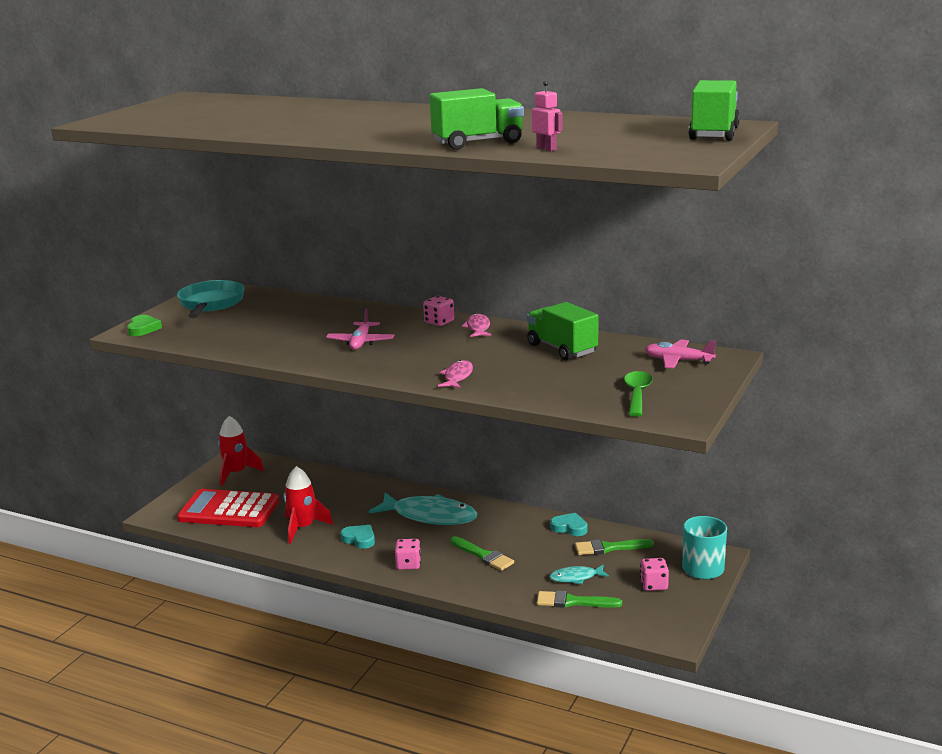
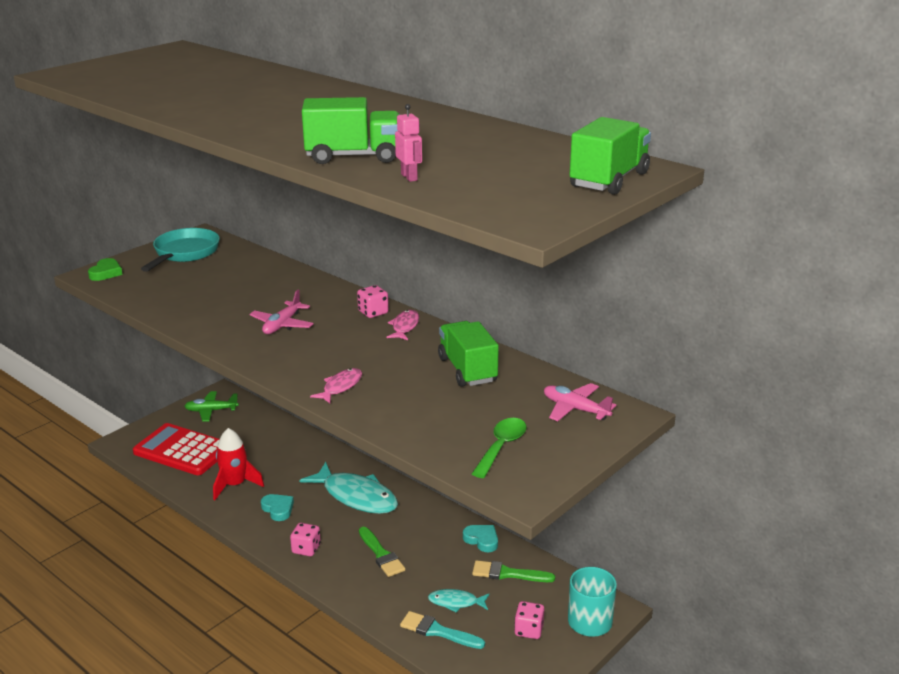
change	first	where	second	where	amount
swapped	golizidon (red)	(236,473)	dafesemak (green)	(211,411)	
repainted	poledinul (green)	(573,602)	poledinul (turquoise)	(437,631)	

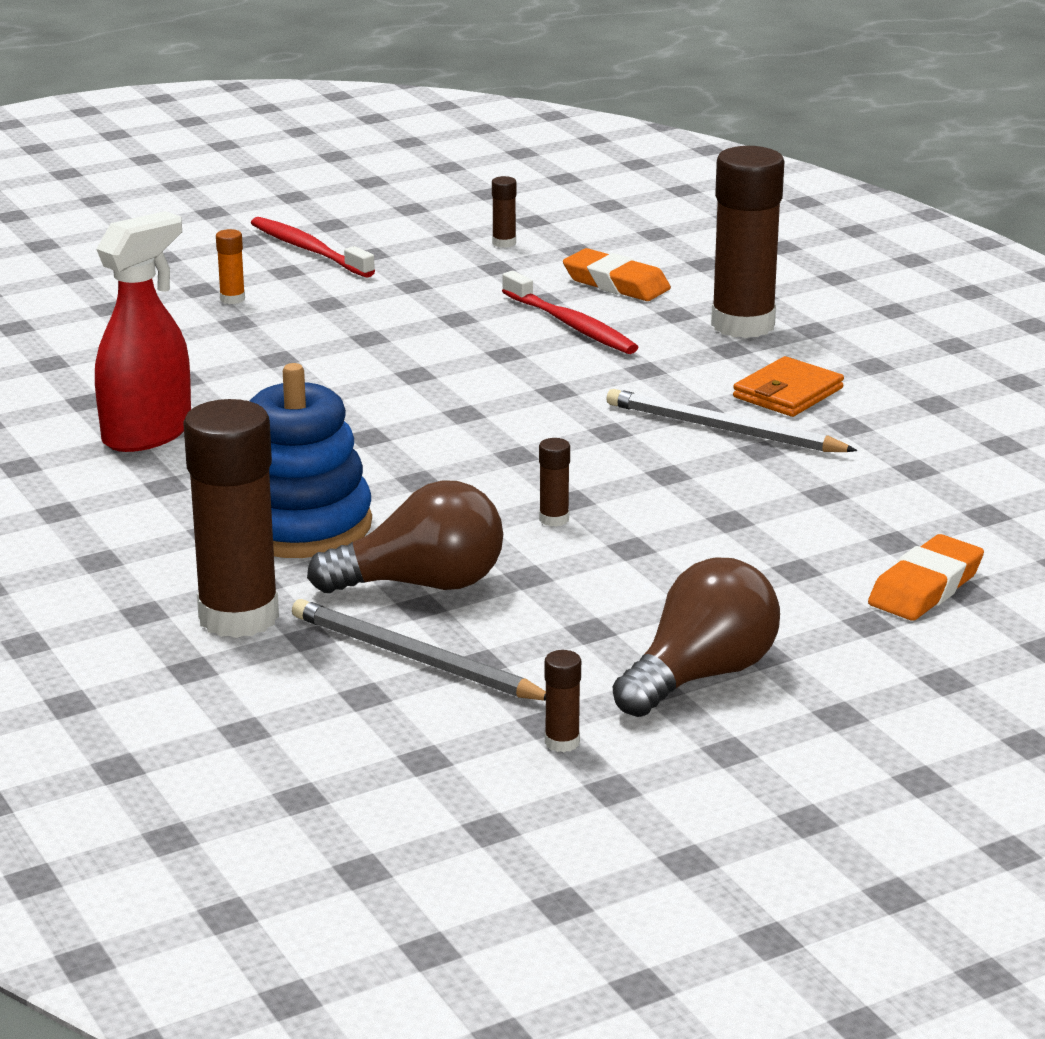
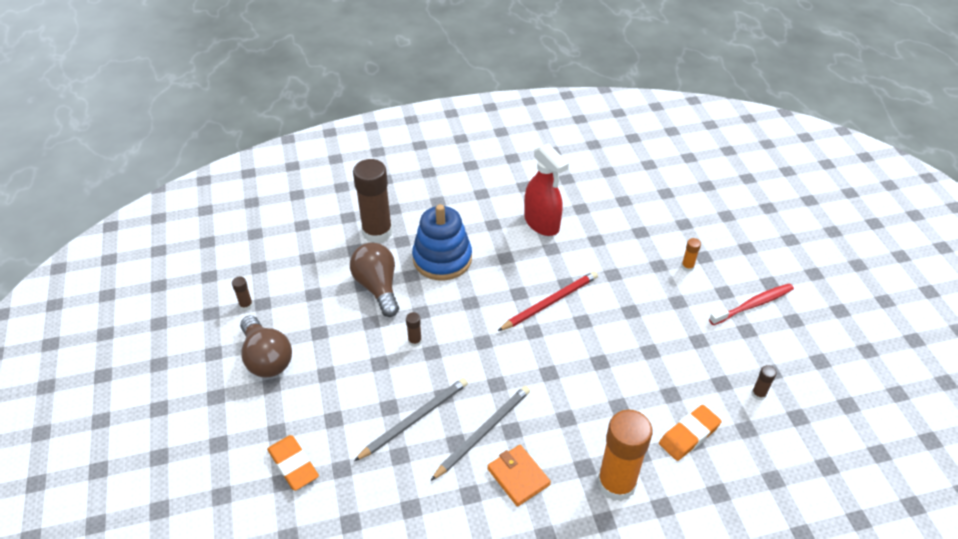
change	first	where	second	where	amount
gone	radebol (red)	(571,325)			
new			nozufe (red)	(550,302)	
shifted	nozufe (grey)	(415,658)		(414,419)	
repainted	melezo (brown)	(743,325)	melezo (orange)	(616,483)	
rotated	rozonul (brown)	(422,584)		(378,287)	150 degrees clockwise

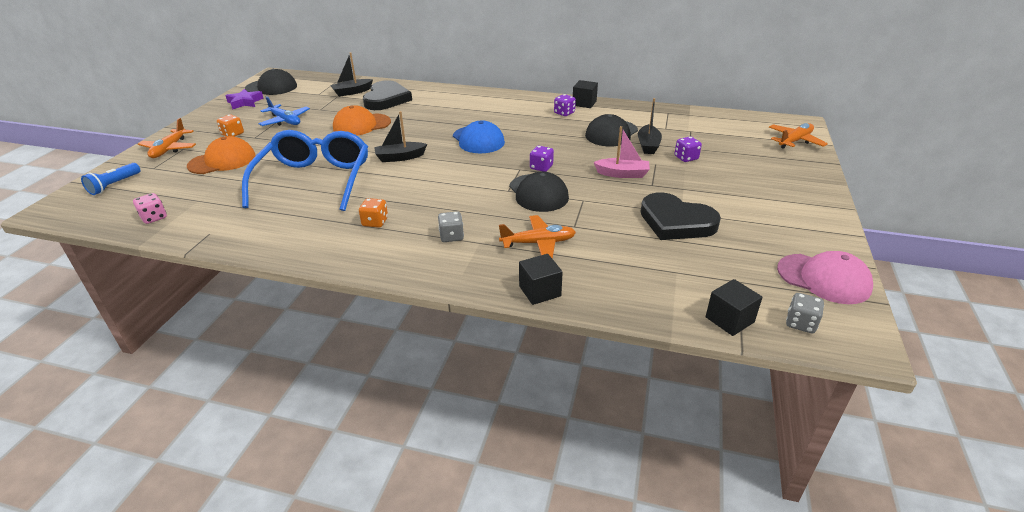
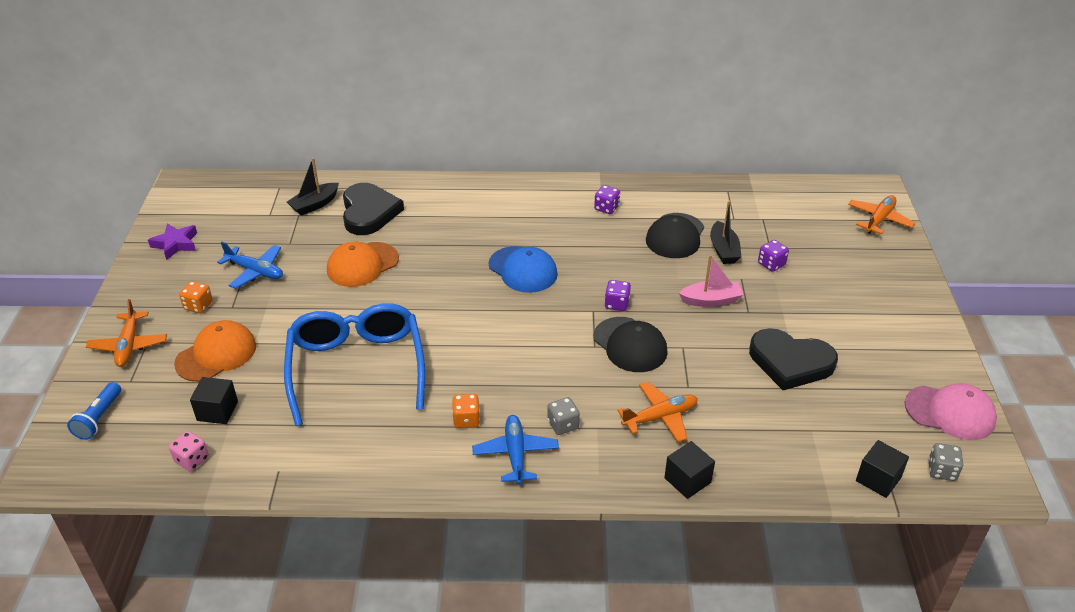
change	first	where	second	where	amount
gone	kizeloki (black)	(271,87)			
gone	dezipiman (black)	(400,157)			
new			dafesemak (blue)	(515,454)	
shifted	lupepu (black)	(584,103)		(217,411)	

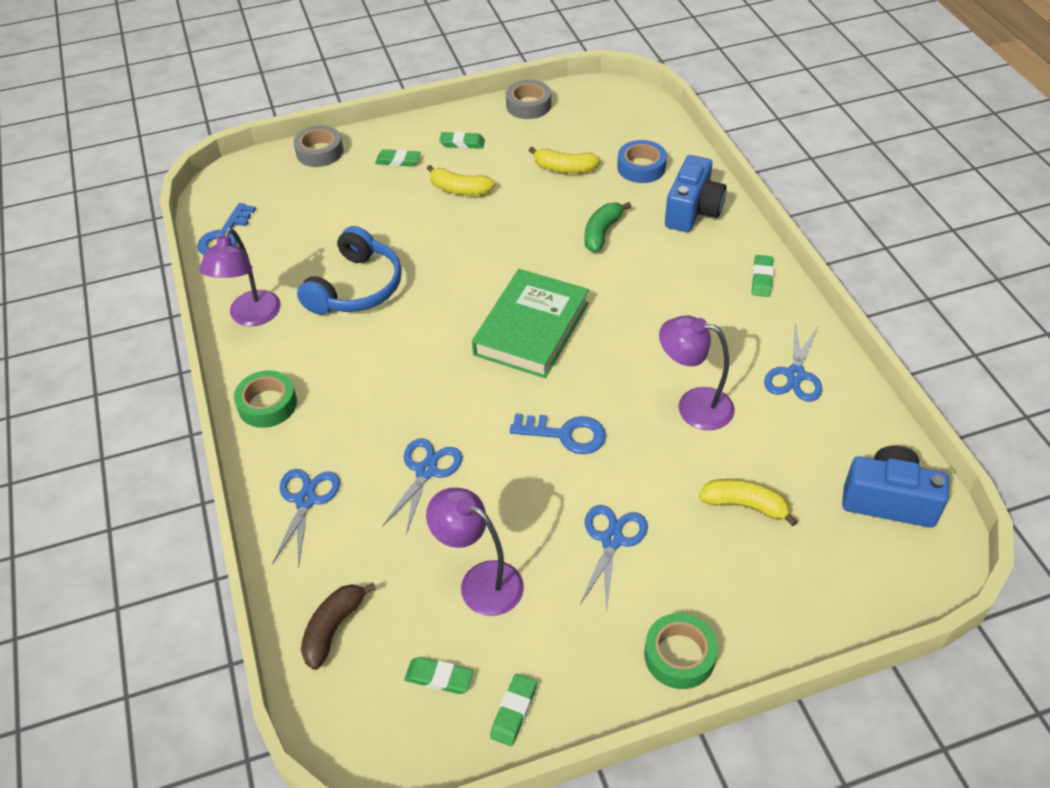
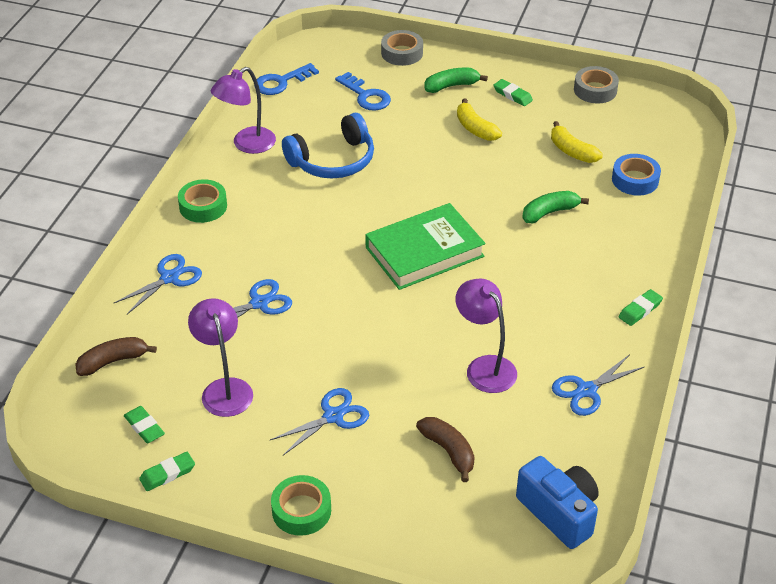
change	first	where	second	where	amount
gone	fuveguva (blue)	(693,211)			
shifted	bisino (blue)	(565,434)		(366,96)	
swapped	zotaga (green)	(398,161)	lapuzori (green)	(451,86)	
repainted	lapuzori (yellow)	(745,505)	lapuzori (brown)	(449,451)	

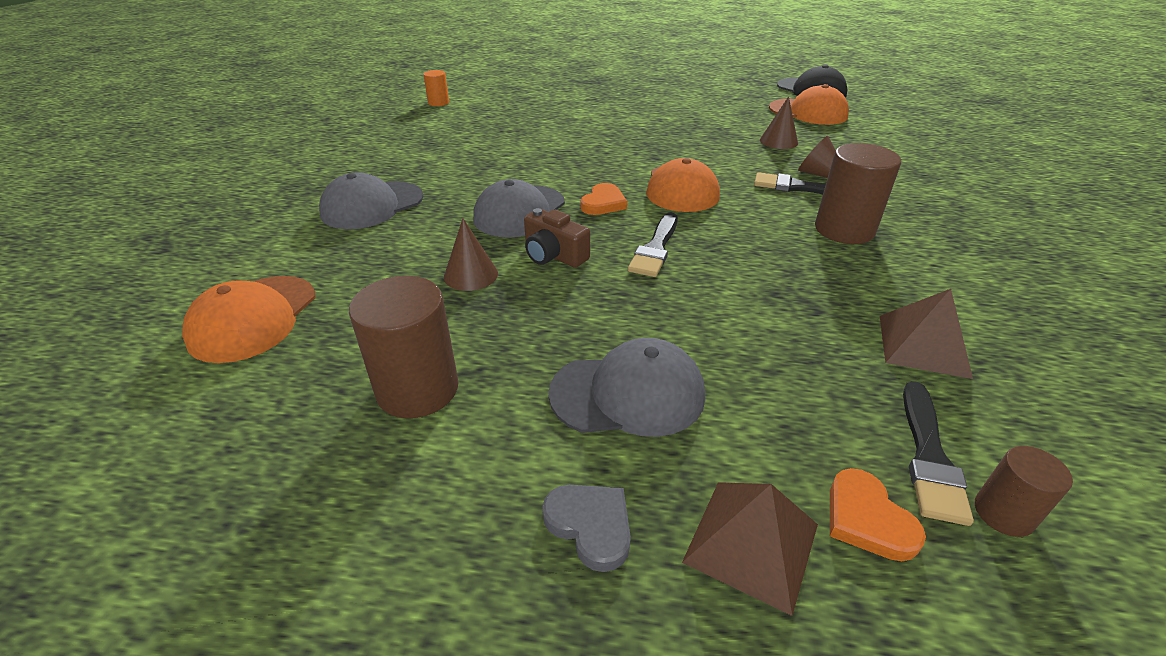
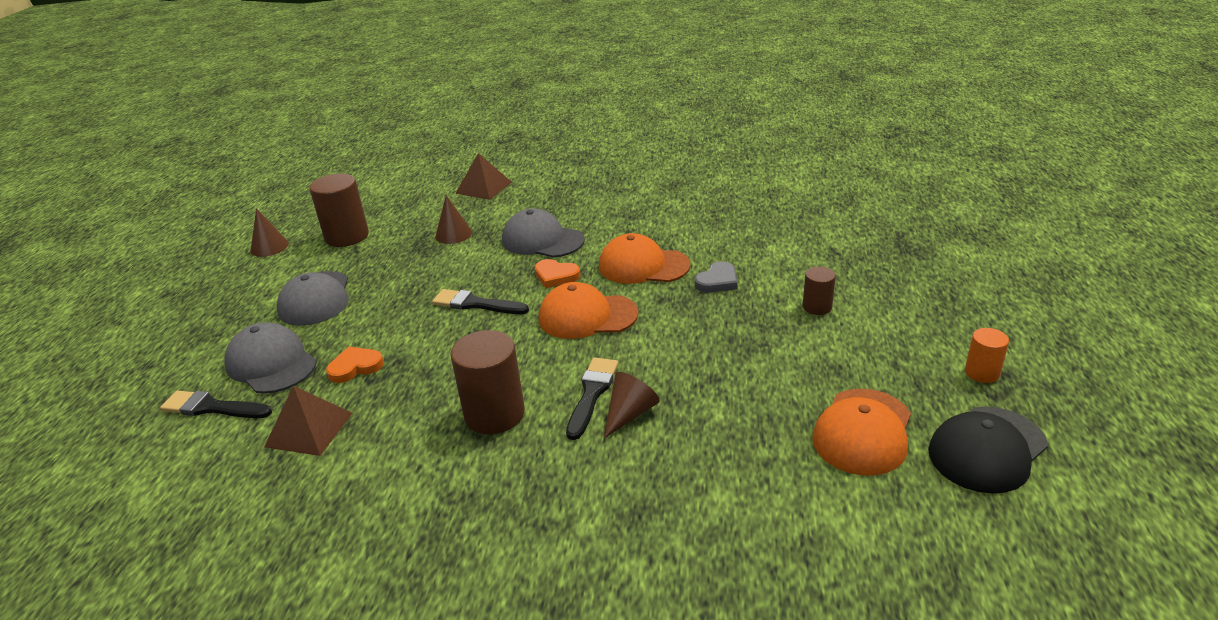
change	first	where	second	where	amount
gone	fuveguva (brown)	(553,255)			
shifted	kizeloki (orange)	(253,318)		(643,266)	
shifted	kizeloki (grey)	(372,205)		(271,363)	
shifted	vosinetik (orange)	(438,103)		(982,373)	
shifted	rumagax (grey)	(590,526)		(717,281)	
shifted	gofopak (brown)	(751,543)		(483,187)	
shifted	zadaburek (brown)	(778,141)		(269,247)	
shifted	rumagax (orange)	(867,519)		(355,367)	
shifted	vosinetik (brown)	(1003,513)		(817,307)	

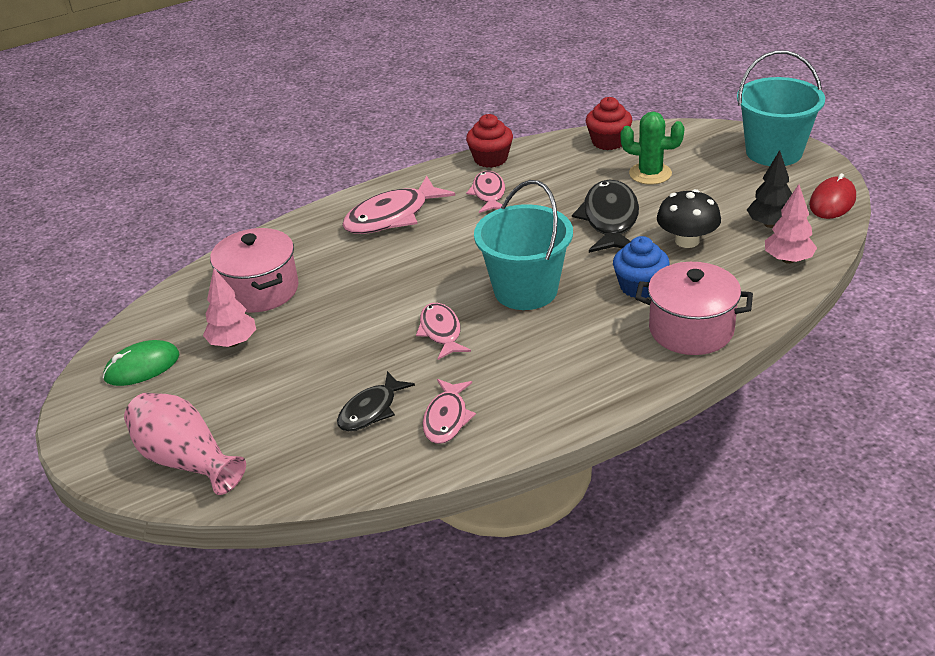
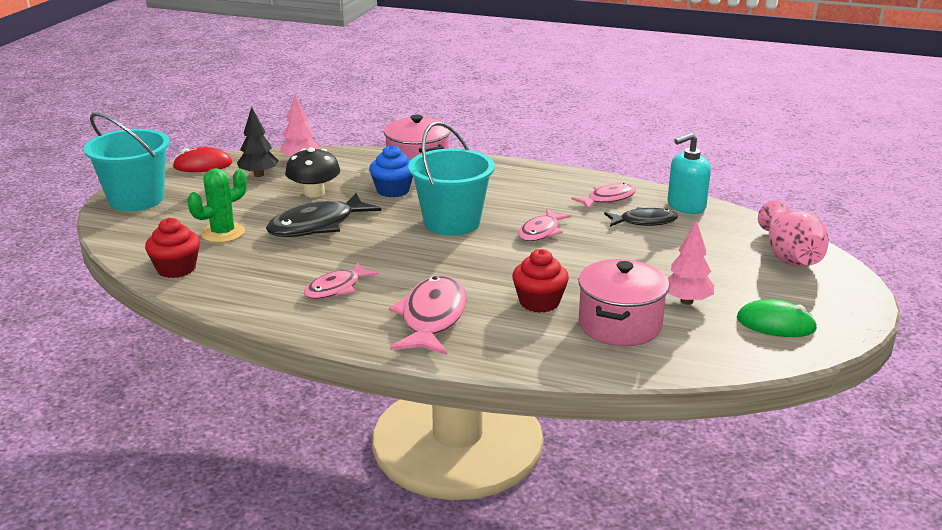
change	first	where	second	where	amount
new			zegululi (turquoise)	(686,206)	
shifted	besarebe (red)	(490,159)		(539,302)	
rotated	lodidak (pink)	(392,216)		(432,318)	90 degrees counterclockwise
rotated	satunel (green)	(650,174)		(223,233)	75 degrees clockwise

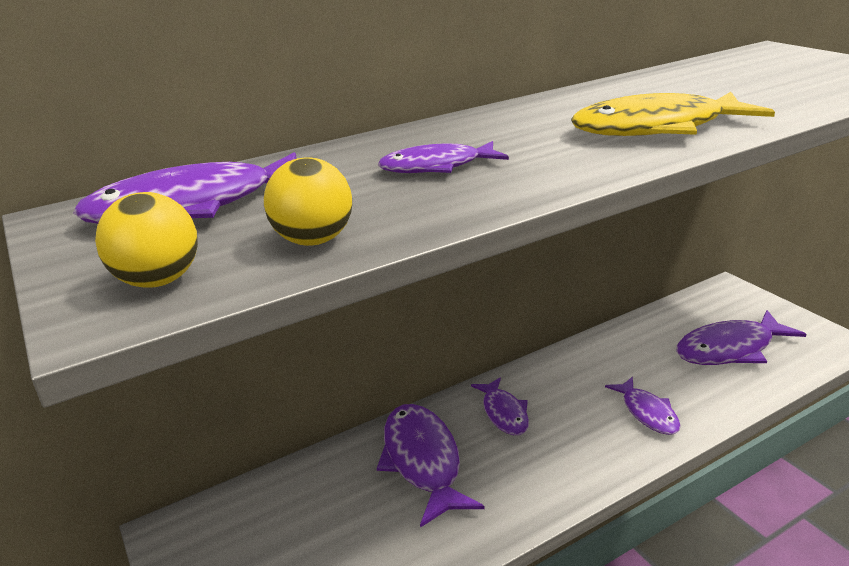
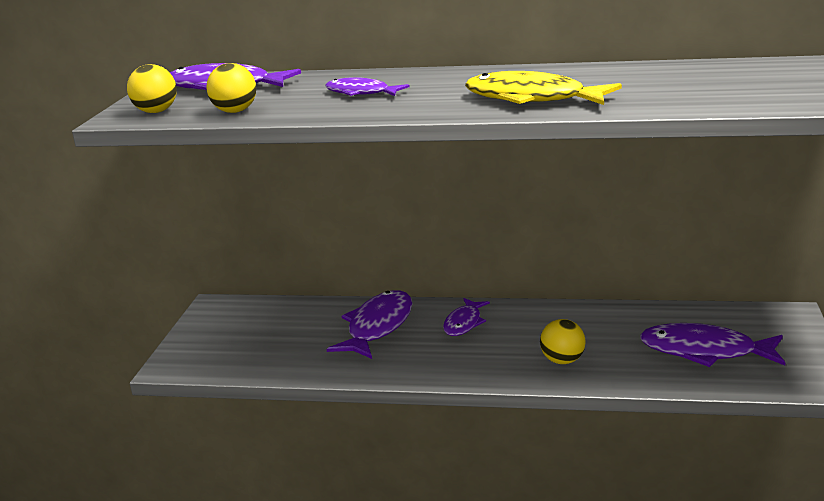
change	first	where	second	where	amount
swapped	lodidak (purple)	(647,413)	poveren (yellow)	(562,361)	

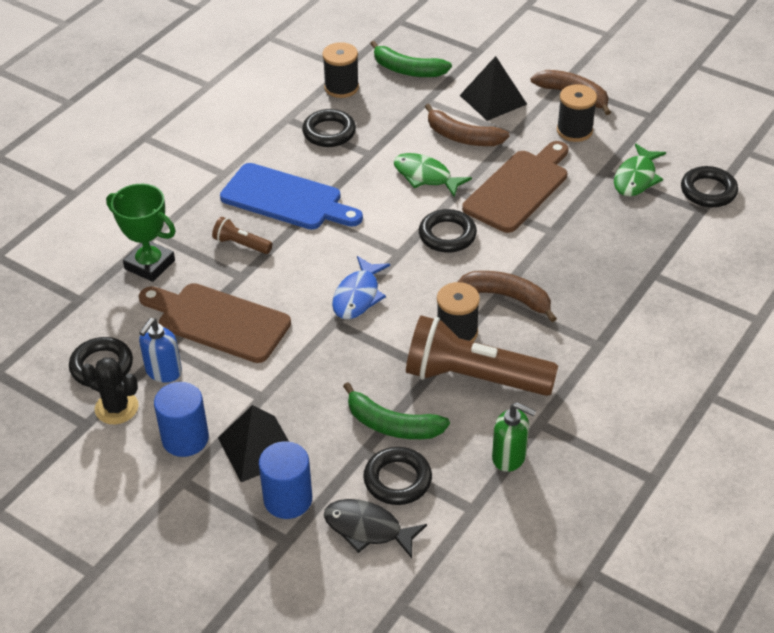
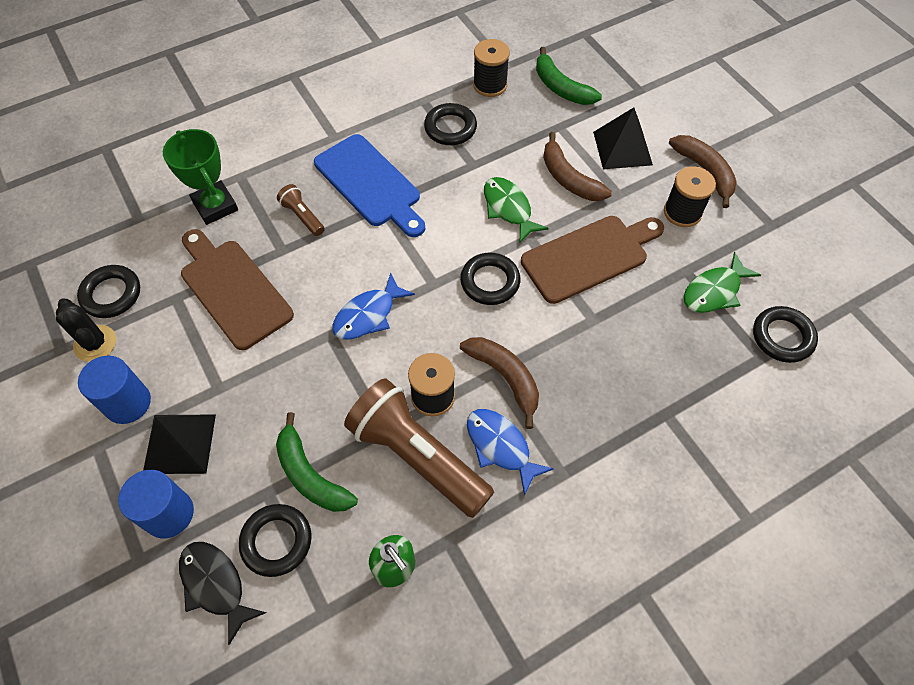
change	first	where	second	where	amount
gone	zegululi (blue)	(163,372)			
new			lodidak (blue)	(501,447)	

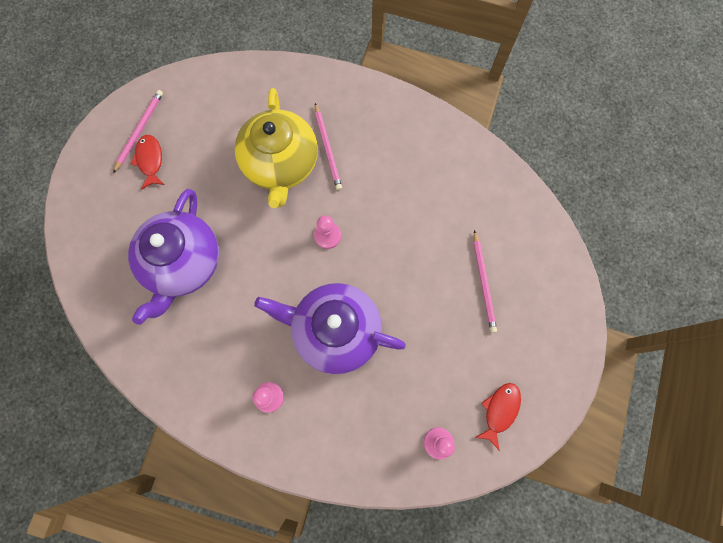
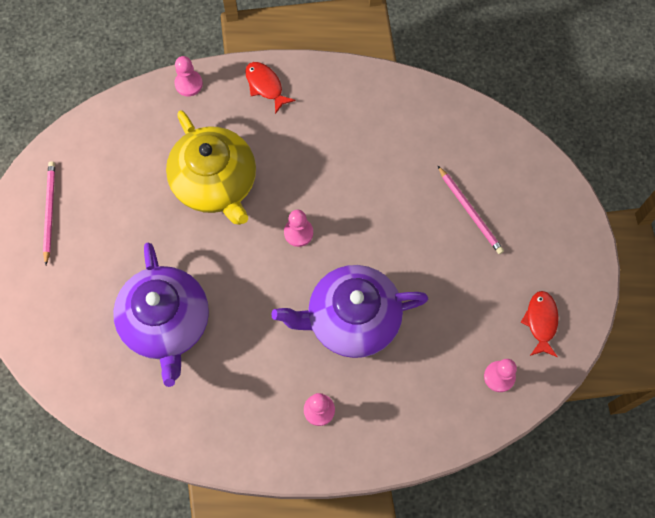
change	first	where	second	where	amount
gone	nozufe (pink)	(327,148)			
new			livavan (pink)	(188,84)	
shifted	lodidak (red)	(150,160)		(265,86)	

